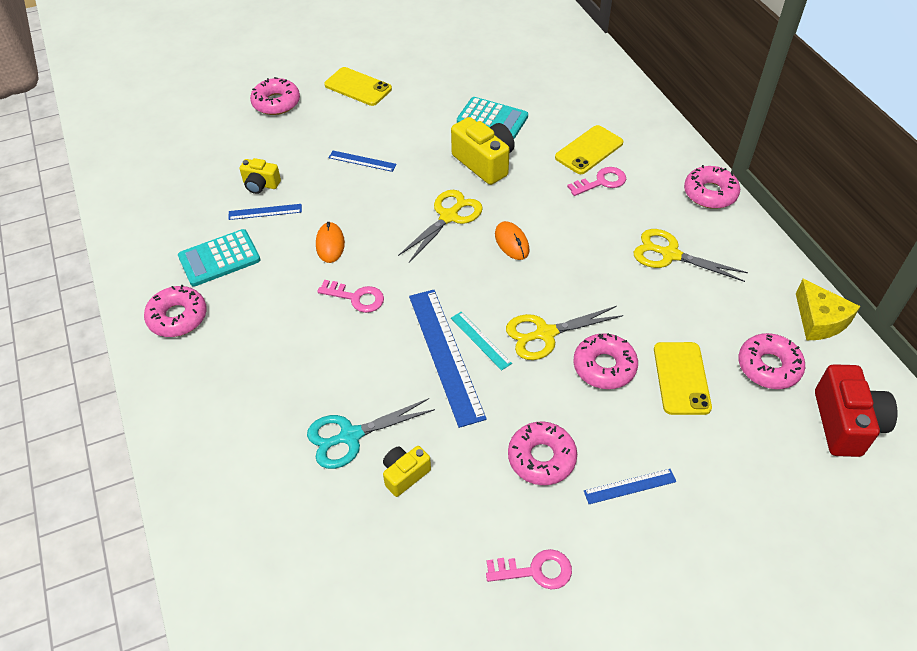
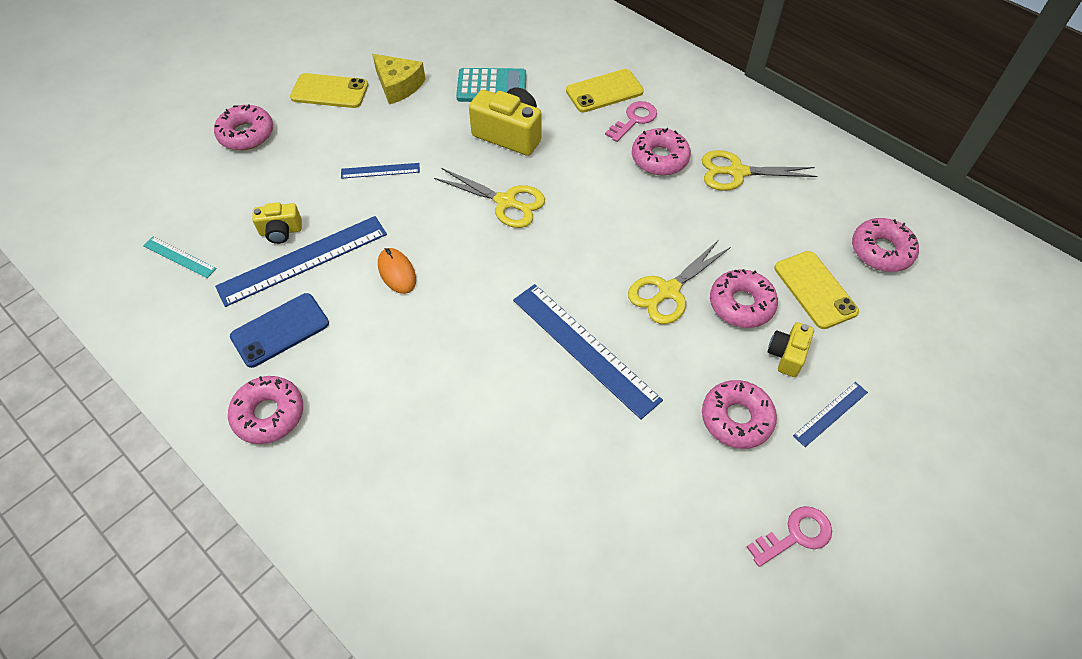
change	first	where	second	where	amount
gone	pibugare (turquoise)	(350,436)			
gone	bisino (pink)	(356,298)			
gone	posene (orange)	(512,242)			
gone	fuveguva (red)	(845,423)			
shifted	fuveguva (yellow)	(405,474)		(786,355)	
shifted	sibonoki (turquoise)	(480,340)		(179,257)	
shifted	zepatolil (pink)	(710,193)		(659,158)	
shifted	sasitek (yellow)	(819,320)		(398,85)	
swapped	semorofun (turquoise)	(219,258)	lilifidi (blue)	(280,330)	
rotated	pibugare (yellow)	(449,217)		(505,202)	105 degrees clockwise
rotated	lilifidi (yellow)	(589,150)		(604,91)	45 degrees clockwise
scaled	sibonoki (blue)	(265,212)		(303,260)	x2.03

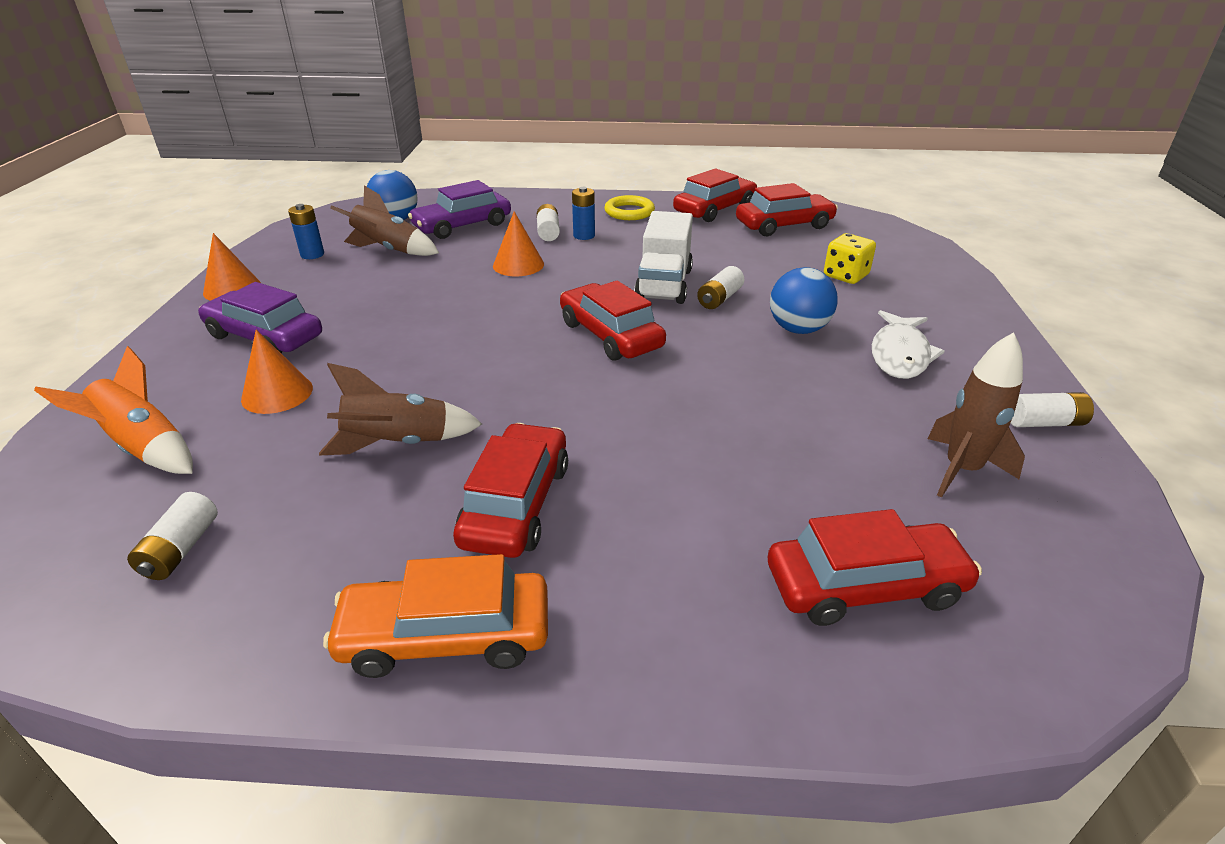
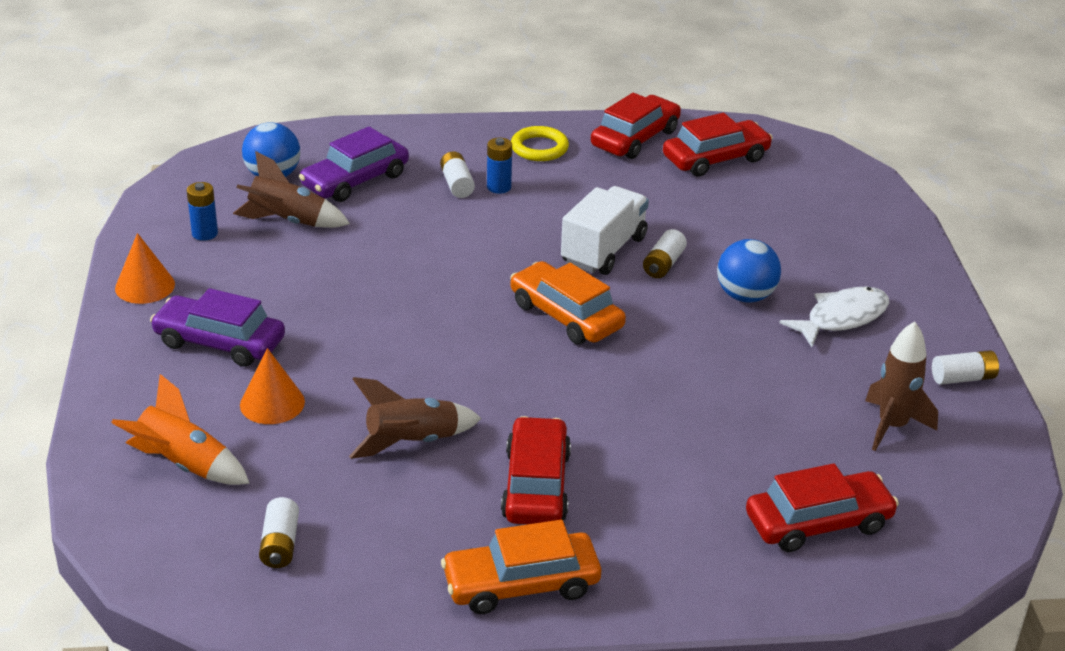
change	first	where	second	where	amount
gone	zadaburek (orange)	(518,265)			
gone	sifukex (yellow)	(845,276)			
repainted	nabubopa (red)	(610,335)	nabubopa (orange)	(566,315)	
rotated	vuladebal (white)	(664,285)		(603,250)	150 degrees counterclockwise
rotated	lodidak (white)	(900,354)		(842,318)	135 degrees counterclockwise

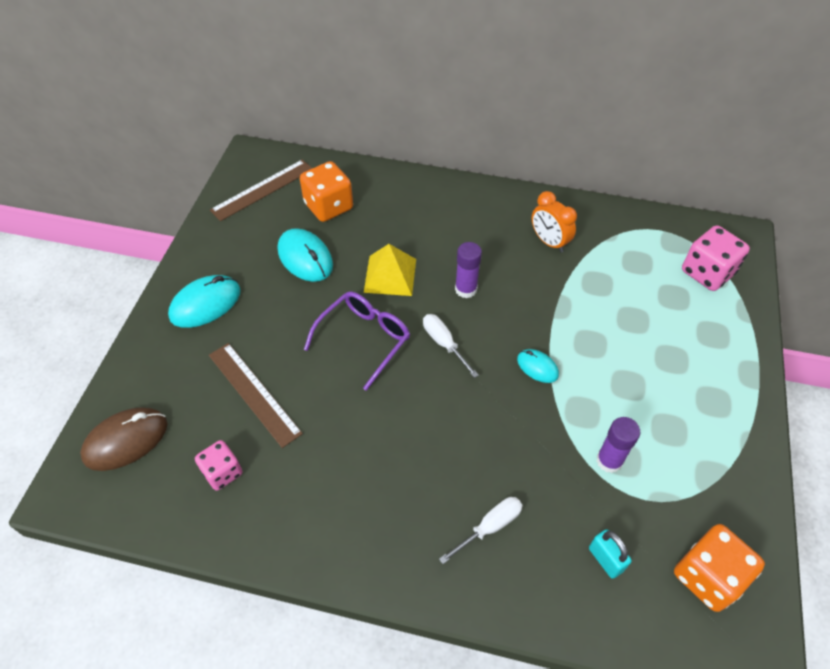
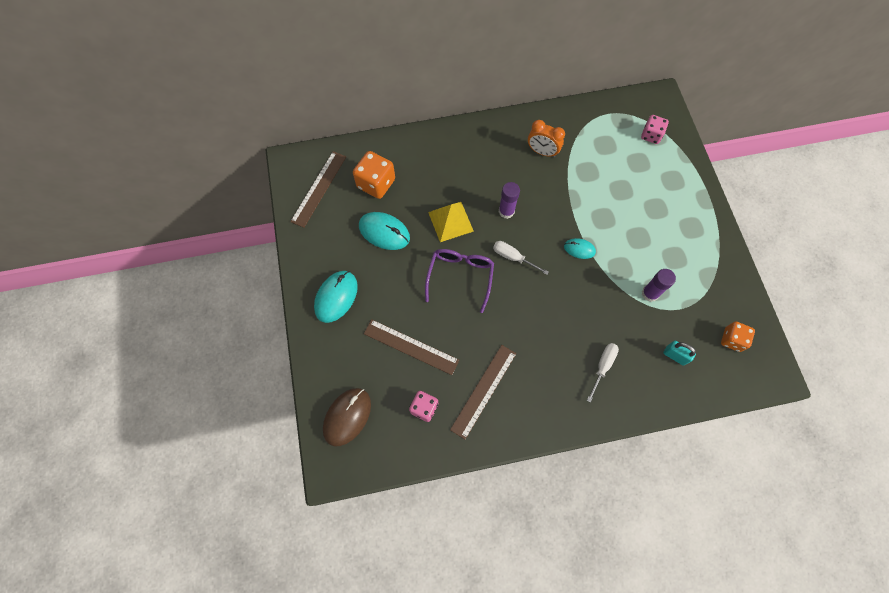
change	first	where	second	where	amount
new			sibonoki (brown)	(484,391)	
scaled	sifukex (orange)	(707,576)		(732,340)	x0.64
scaled	sifukex (pink)	(707,273)		(651,135)	x0.64

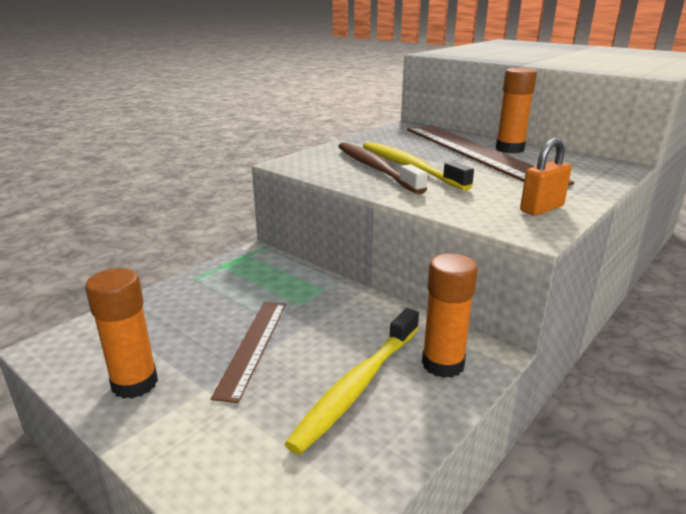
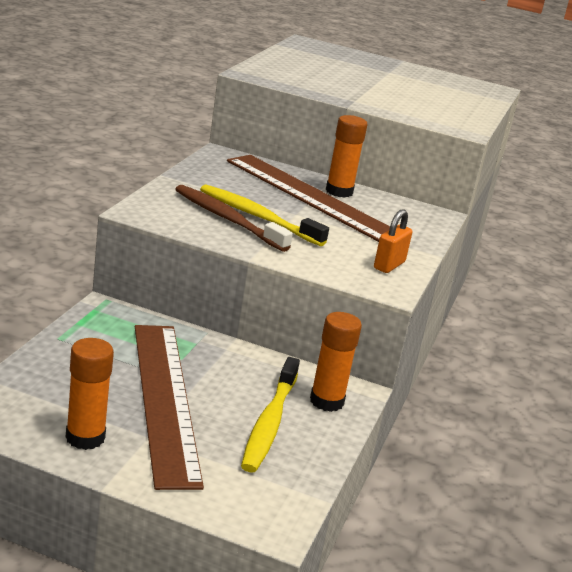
change	first	where	second	where	amount
scaled	sibonoki (brown)	(253,346)		(165,399)	x1.91

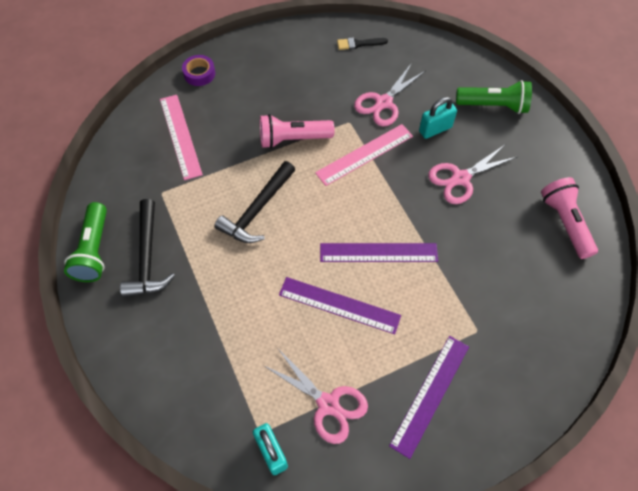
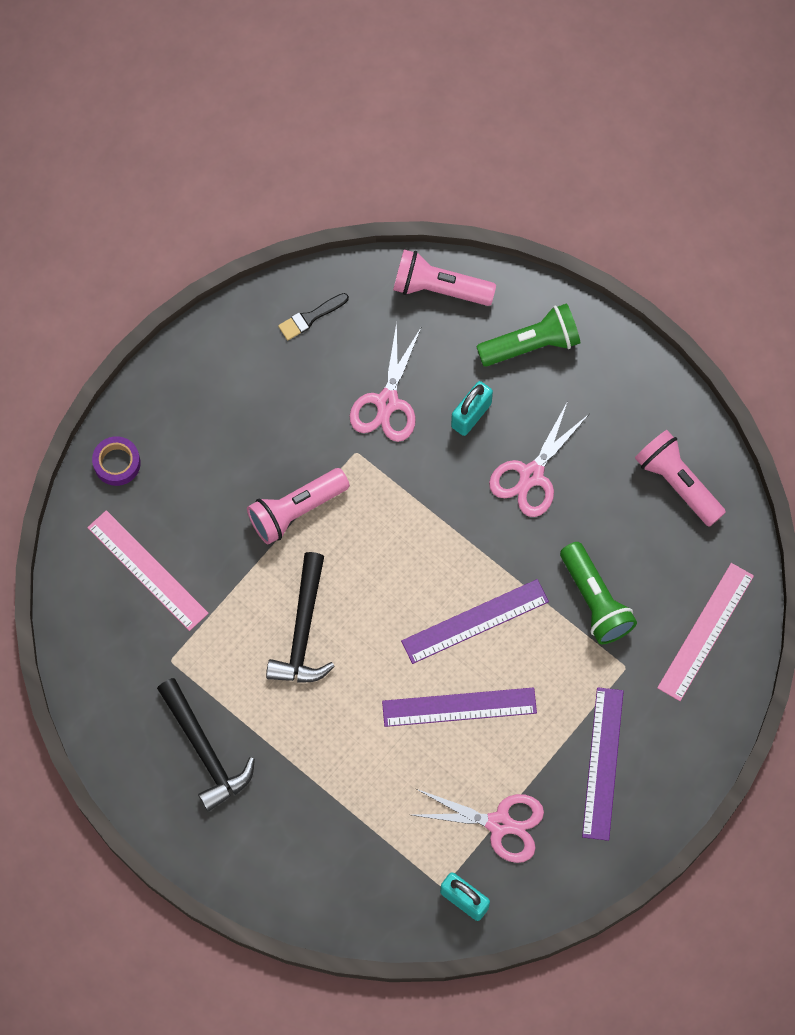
change	first	where	second	where	amount
new			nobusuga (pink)	(439,288)	
shifted	nobusuga (green)	(94,250)		(595,600)	
shifted	sibonoki (pink)	(364,154)		(706,631)	

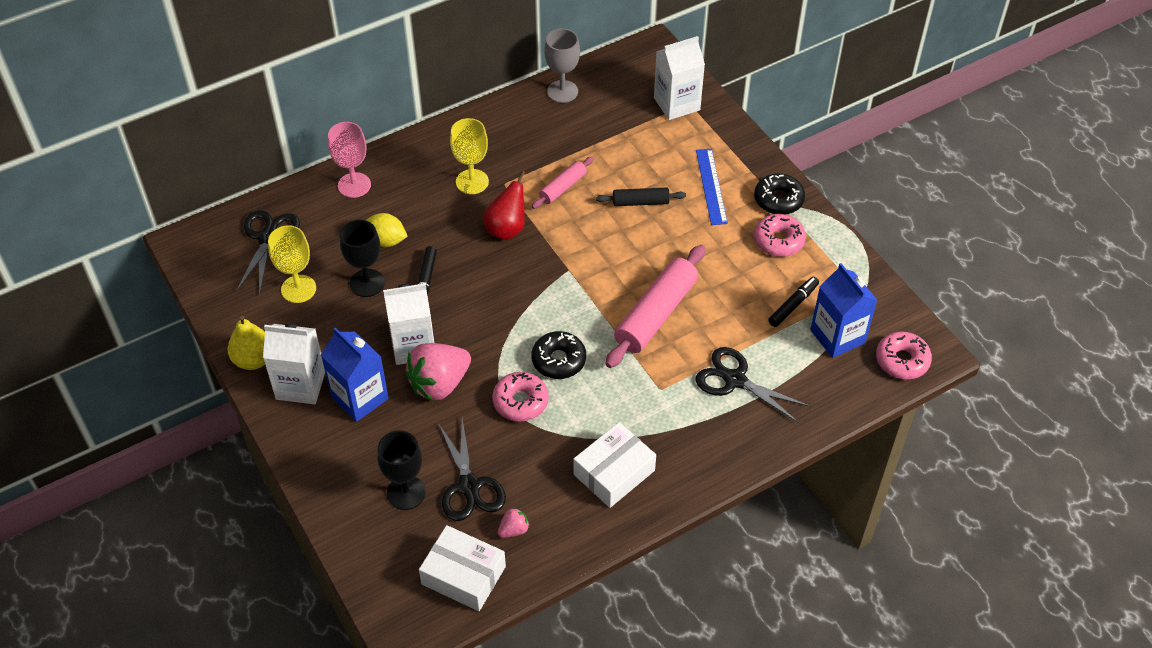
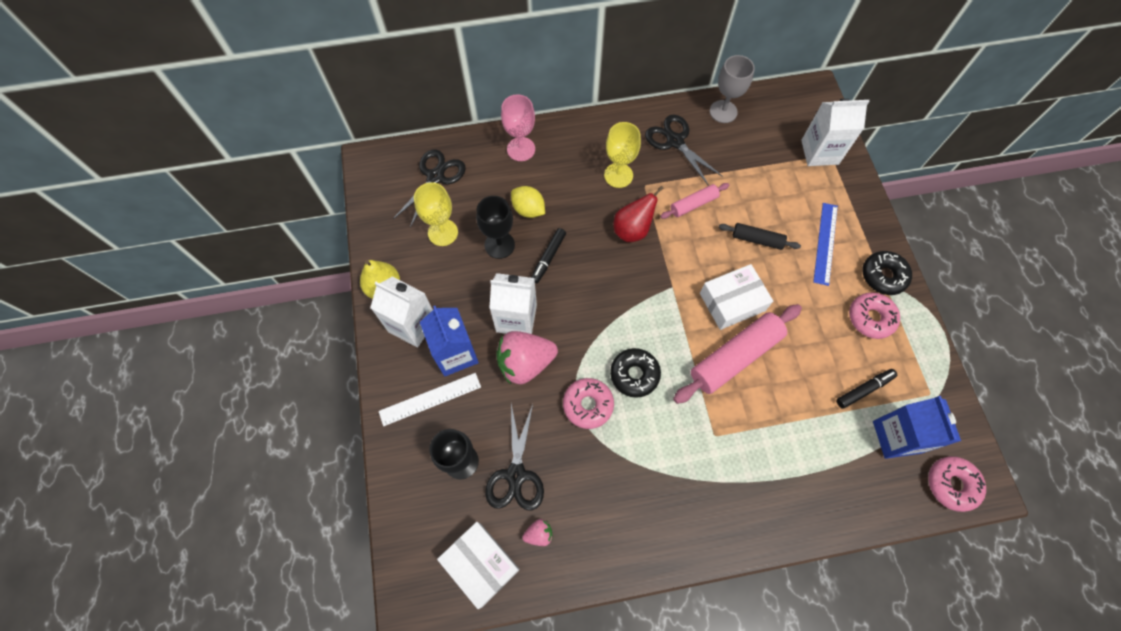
change	first	where	second	where	amount
new			sibonoki (white)	(430,399)	
shifted	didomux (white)	(614,472)		(732,302)	
shifted	pibugare (black)	(735,380)		(675,141)	

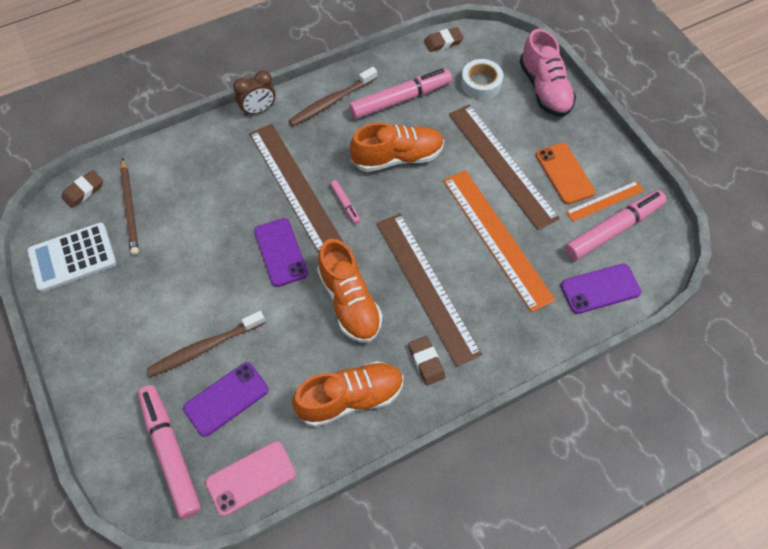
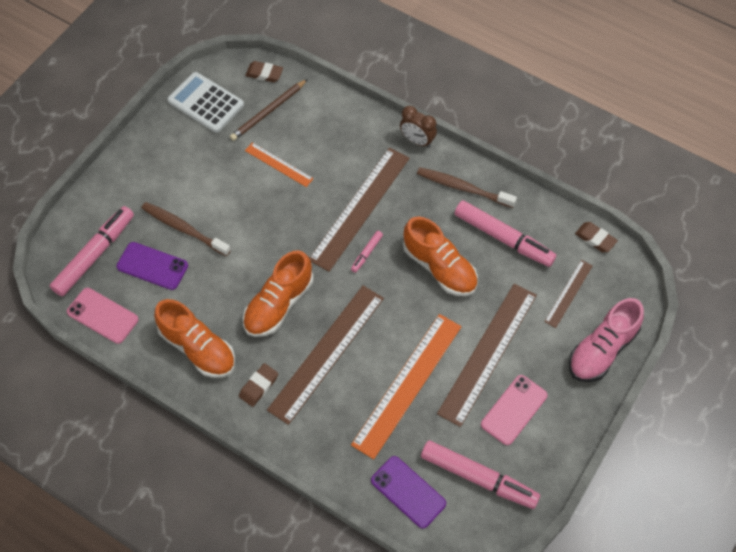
change	first	where	second	where	amount
gone	lilifidi (purple)	(280,252)			
shifted	sibonoki (orange)	(605,201)		(278,164)	
swapped	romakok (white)	(481,84)	sibonoki (brown)	(568,293)	
repainted	lilifidi (orange)	(564,173)	lilifidi (pink)	(514,410)	

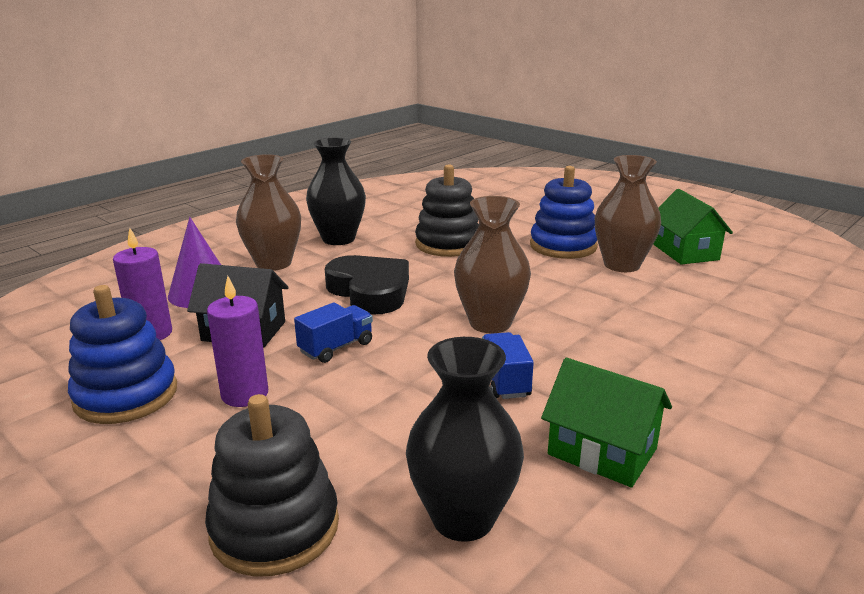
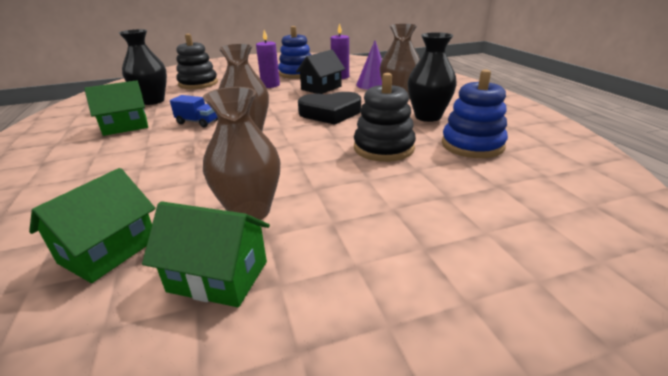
change	first	where	second	where	amount
gone	vuladebal (blue)	(336,347)			
new			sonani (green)	(109,251)	
shifted	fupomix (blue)	(563,246)		(472,145)	

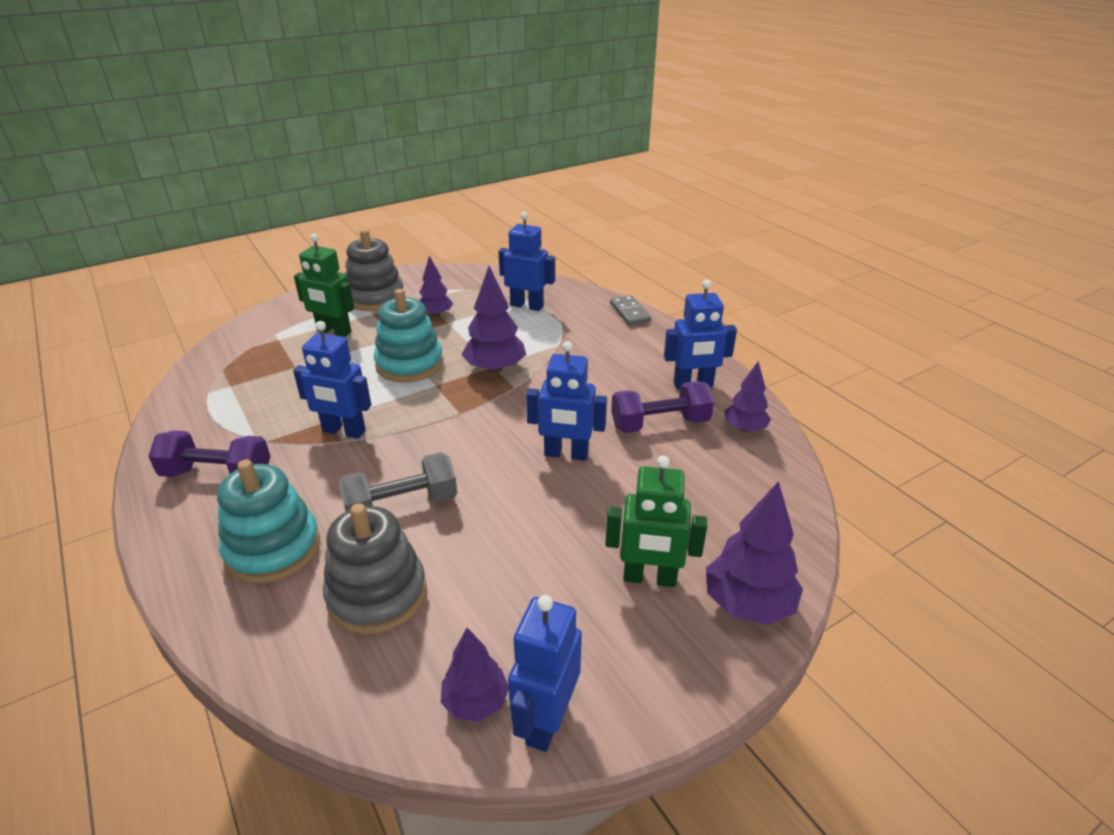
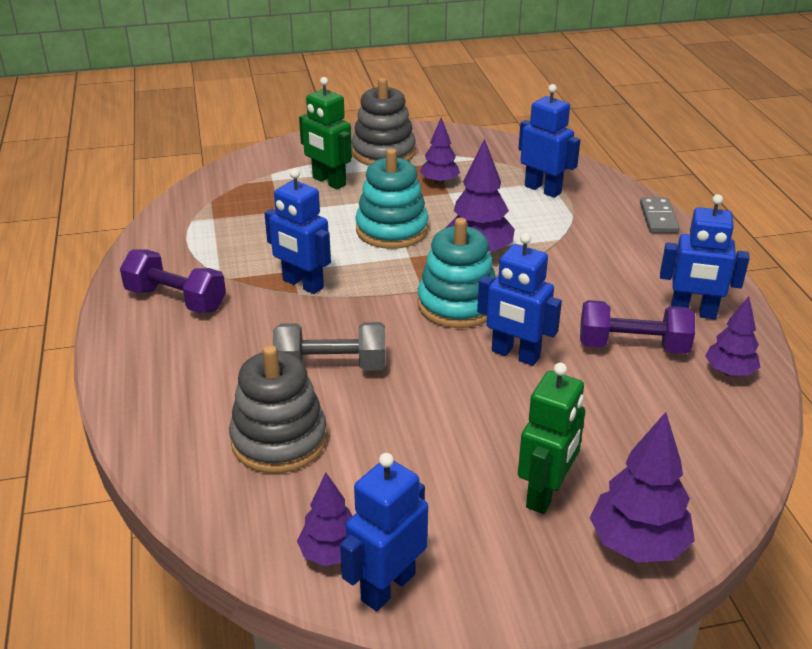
change	first	where	second	where	amount
shifted	fupomix (turquoise)	(273,548)		(457,304)	
rotated	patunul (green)	(649,578)		(546,493)	90 degrees counterclockwise

